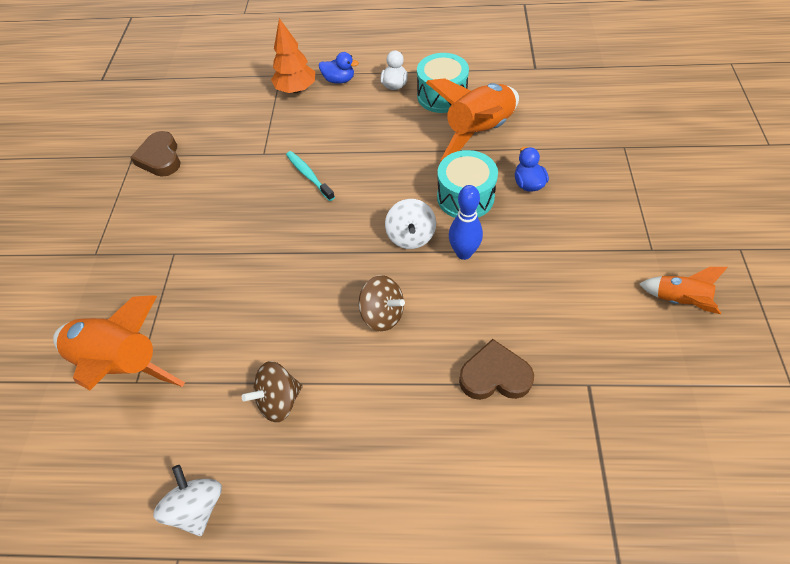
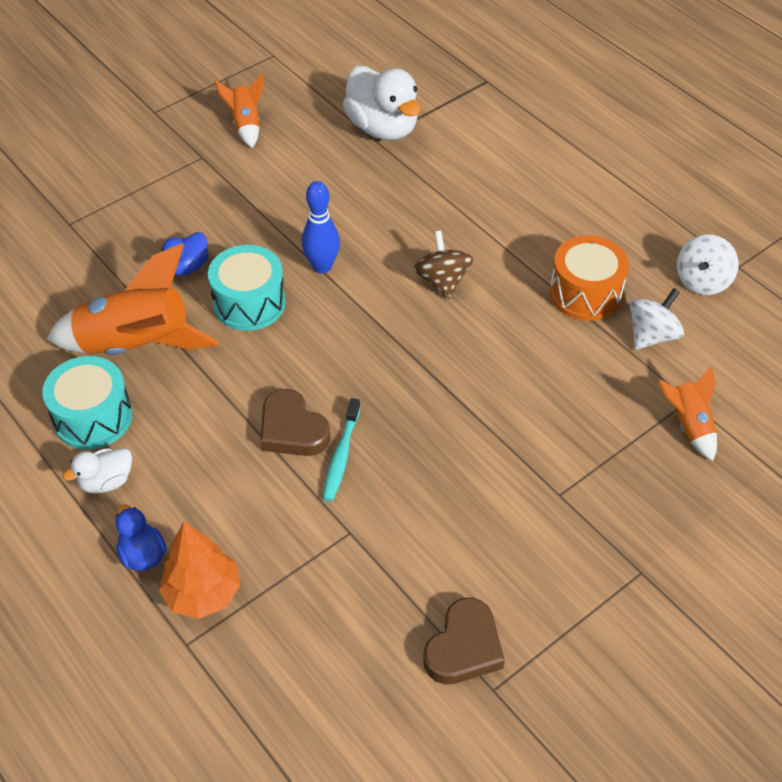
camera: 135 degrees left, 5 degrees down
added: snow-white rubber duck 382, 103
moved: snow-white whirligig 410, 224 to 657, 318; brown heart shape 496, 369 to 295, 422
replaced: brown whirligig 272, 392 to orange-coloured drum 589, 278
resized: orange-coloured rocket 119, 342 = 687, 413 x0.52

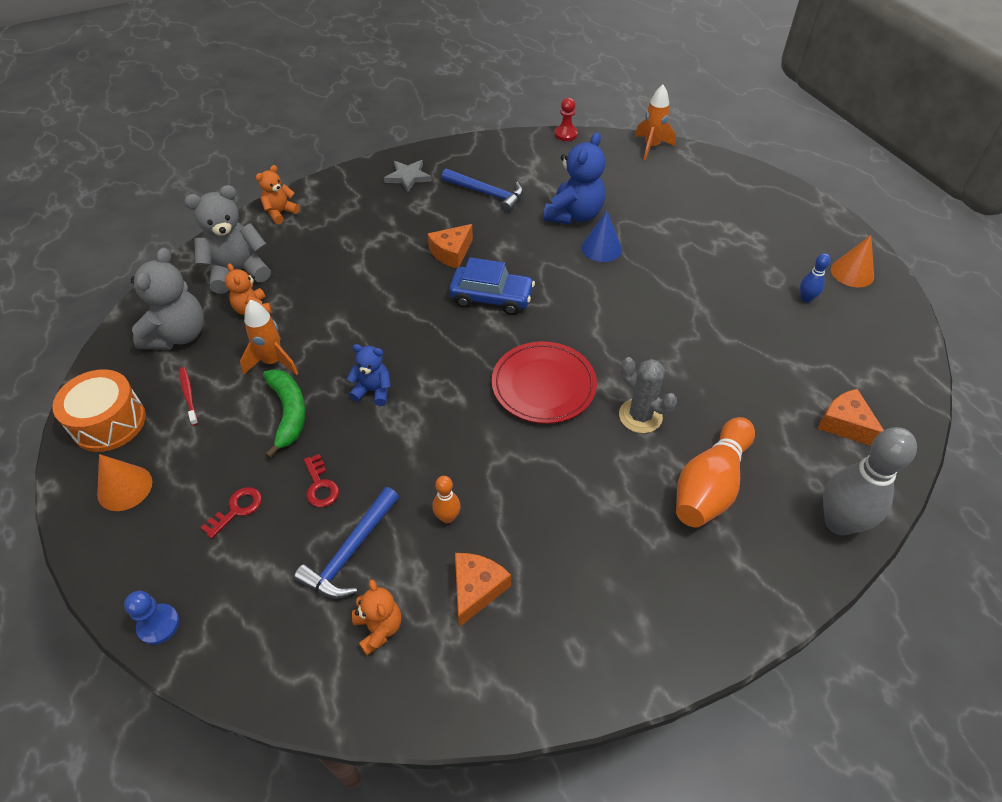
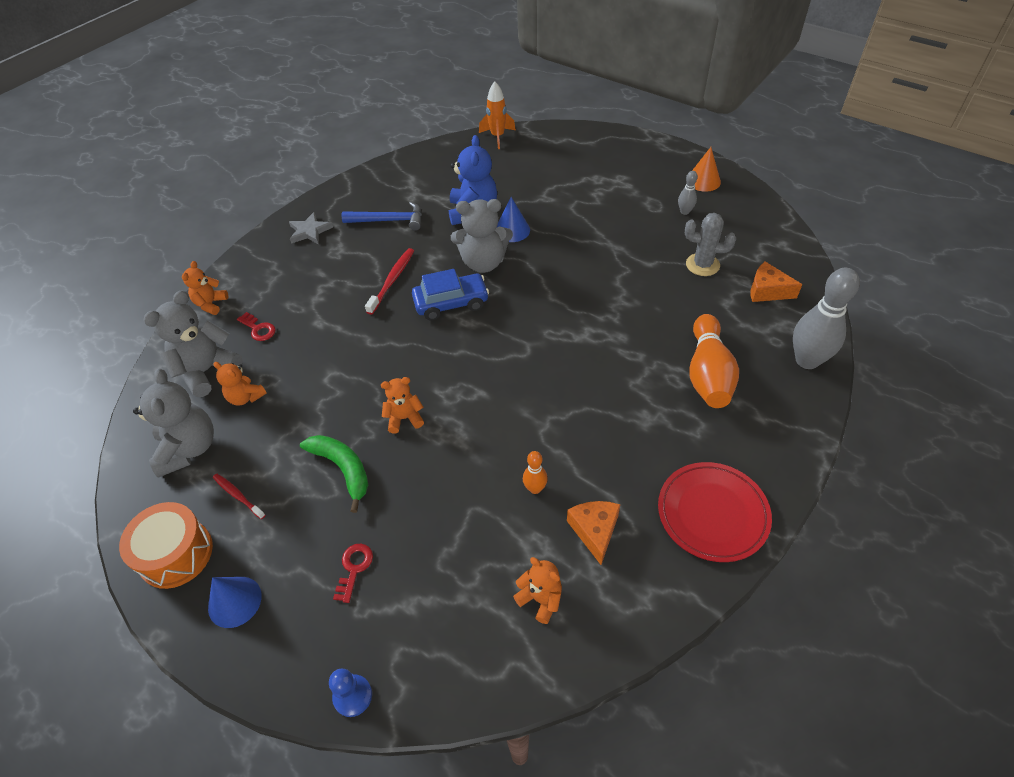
camera: 25 degrees left, 0 degrees up
removed: orange-coloured rocket 269, 337; cobalt carpenter's hammer 346, 543; red game pawn 566, 119
added: ash-grey stuffed bear 482, 236
moved: red door key 321, 480 to 256, 326; red flat dish 544, 382 to 715, 512; ash-grey saguaro cactus 648, 395 to 710, 244
replaced: orange-coloured cheese wedge 450, 246 to red dental brush 389, 281
recoloured: orange-coloured cone shape 124, 482 to cobalt cone shape 235, 602; cobalt stuffed bear 369, 375 to orange-coloured stuffed bear 402, 405; cobalt skittle 815, 278 to ash-grey skittle 688, 193

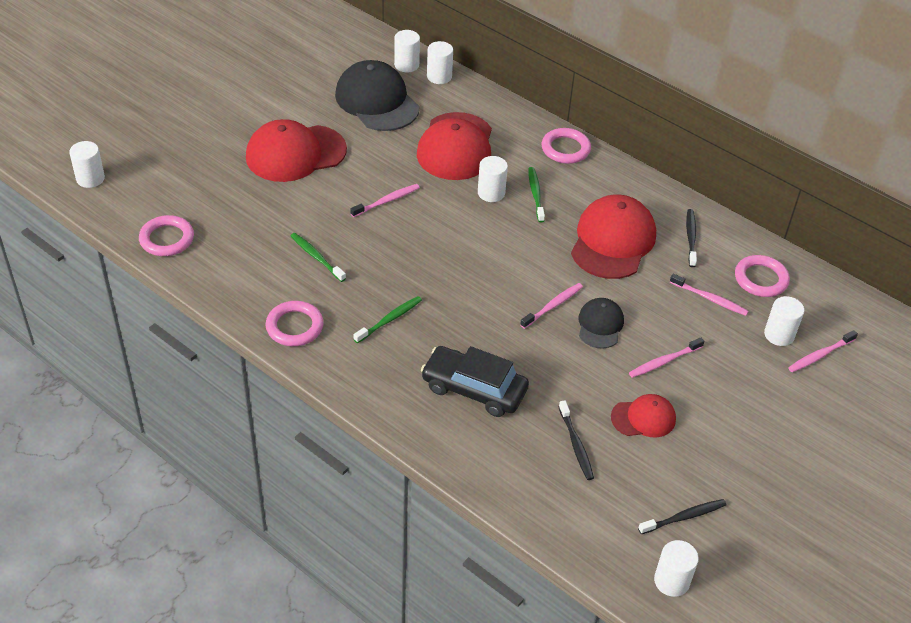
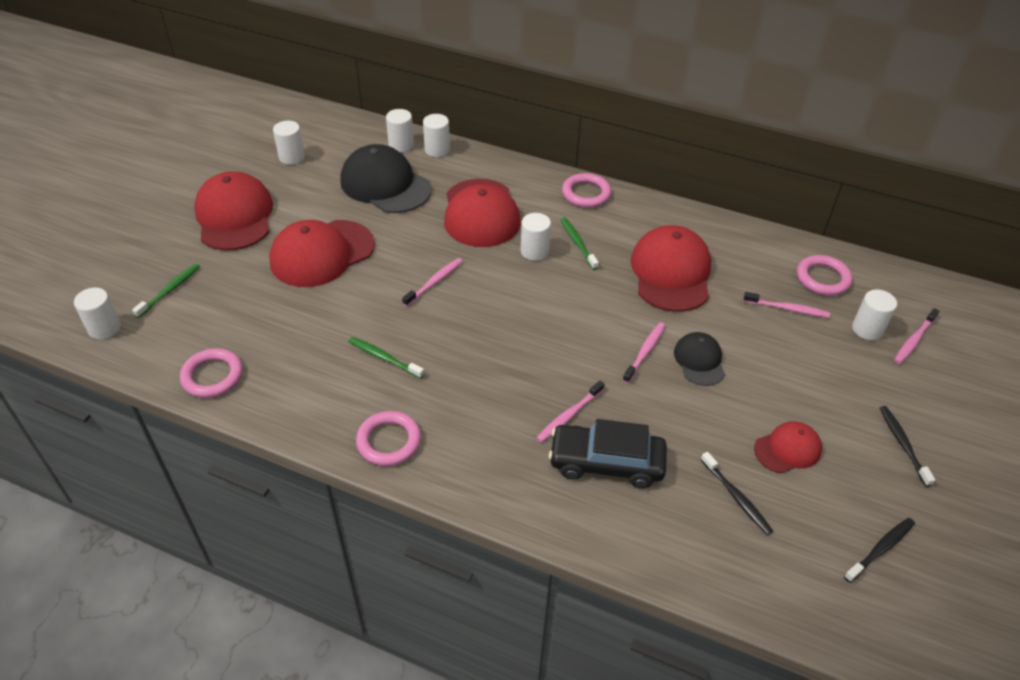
camera: 15 degrees left, 0 degrees up
added: red cap 233, 211
moved: leaf-green dental brush 387, 319 to 166, 291; rose-pink dental brush 666, 358 to 570, 411; snow-white cylinder shape 676, 568 to 289, 143; jet-black dental brush 691, 238 to 907, 446

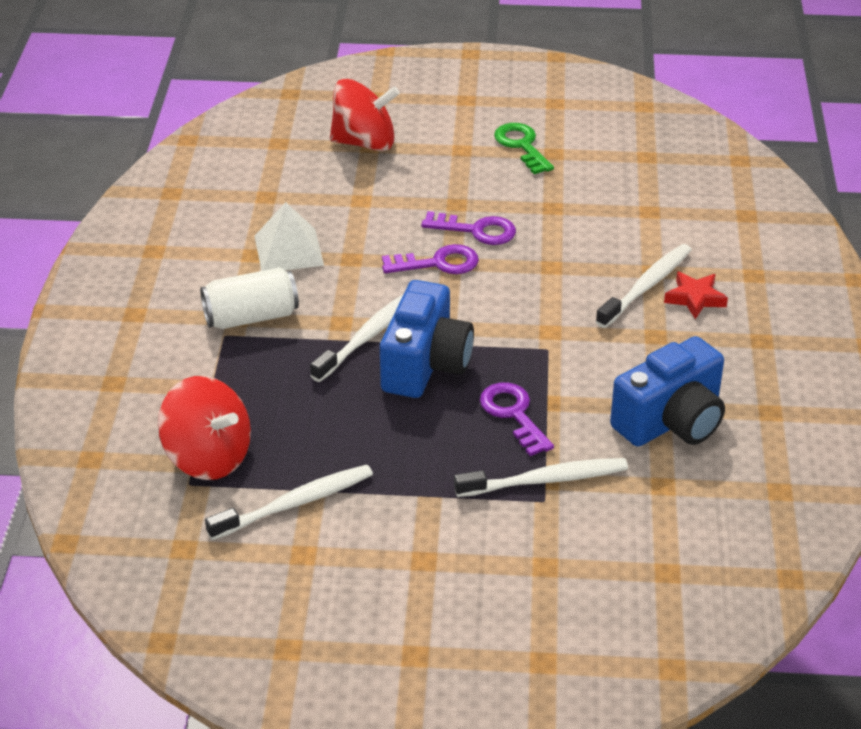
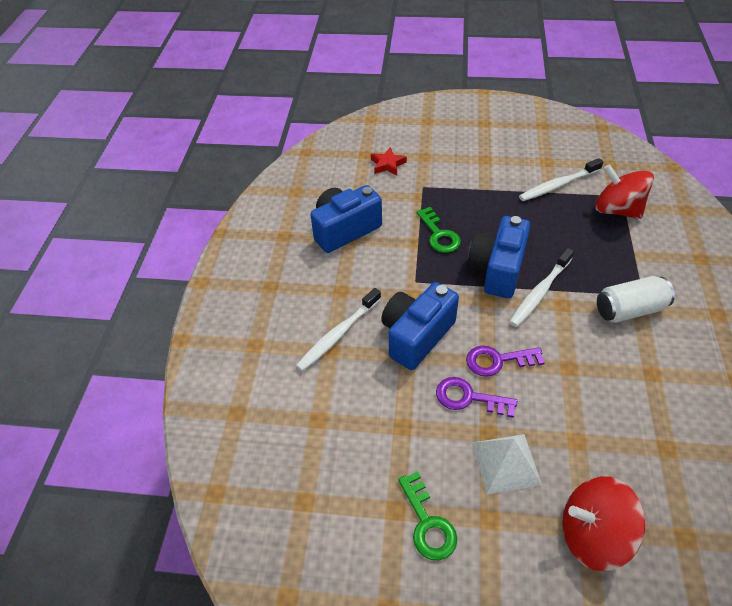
camera: 175 degrees left, 10 degrees up
removed: snow-white dental brush 541, 477
added: cobalt photo camera 420, 326
moved: snow-white pyramid 289, 236 to 507, 464; red star shape 696, 295 to 389, 161
recoloured: purple door key 517, 419 to leaf-green door key 438, 230

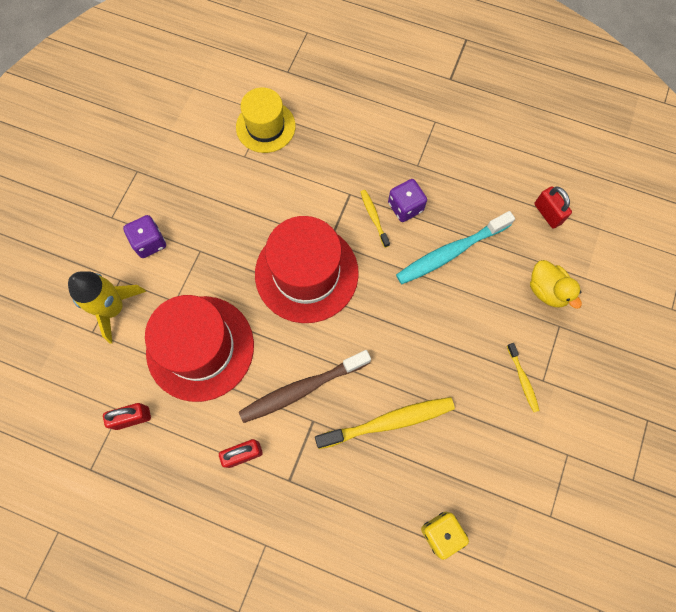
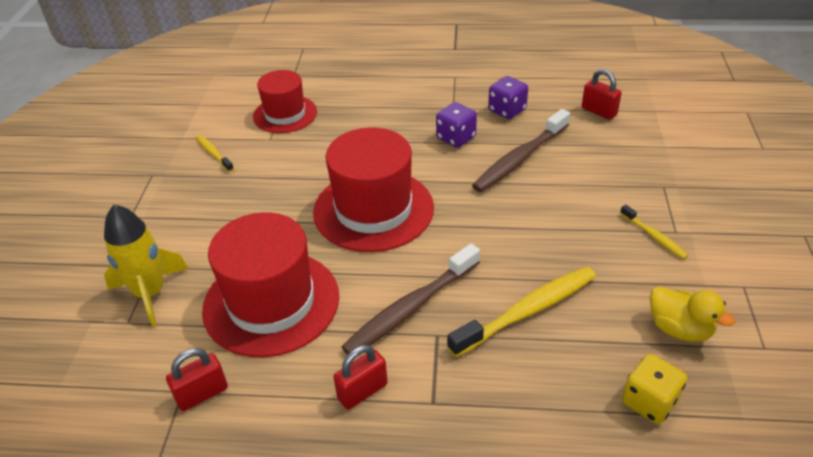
camera: 15 degrees left, 30 degrees down
moved: purple dice 144, 236 to 508, 97; golden dental brush 375, 219 to 215, 153; golden rubber duck 556, 284 to 692, 314
recoloured: golden top hat 266, 120 to red top hat 285, 101; aqua dental brush 455, 247 to brown dental brush 521, 150

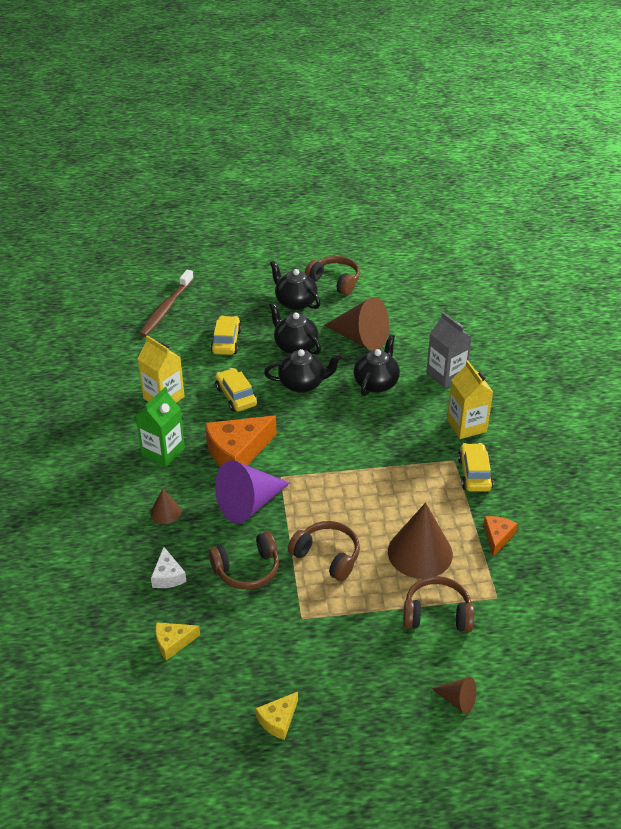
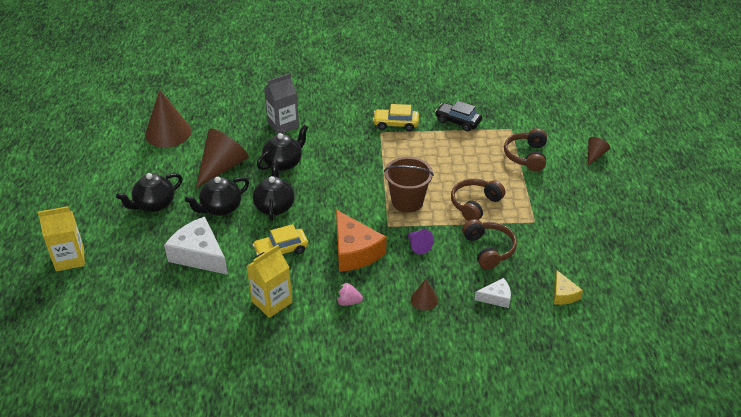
camera: 85 degrees left, 0 degrees up
removed: brown dental brush 166, 303; golden cheese wedge 277, 716; brown over-ear headphones 332, 275
added: brown bucket 409, 185
moved: brown cone shape 420, 541 to 168, 119; golden milk carton 470, 399 to 61, 238
replaced: leaf-green milk carton 160, 427 to rose-pink berry 349, 294; golden toy car 226, 335 to snow-white cheese wedge 196, 246; orange-coloured cheese wedge 500, 536 to jet-black toy car 458, 116
turned: jet-black tea pot 377, 365 = 282, 148 105 degrees clockwise
resized: purple cone shape 252, 492 = 420, 242 x0.49

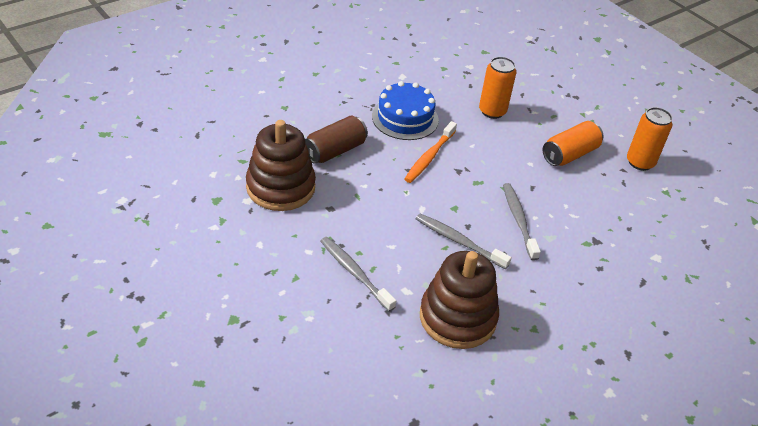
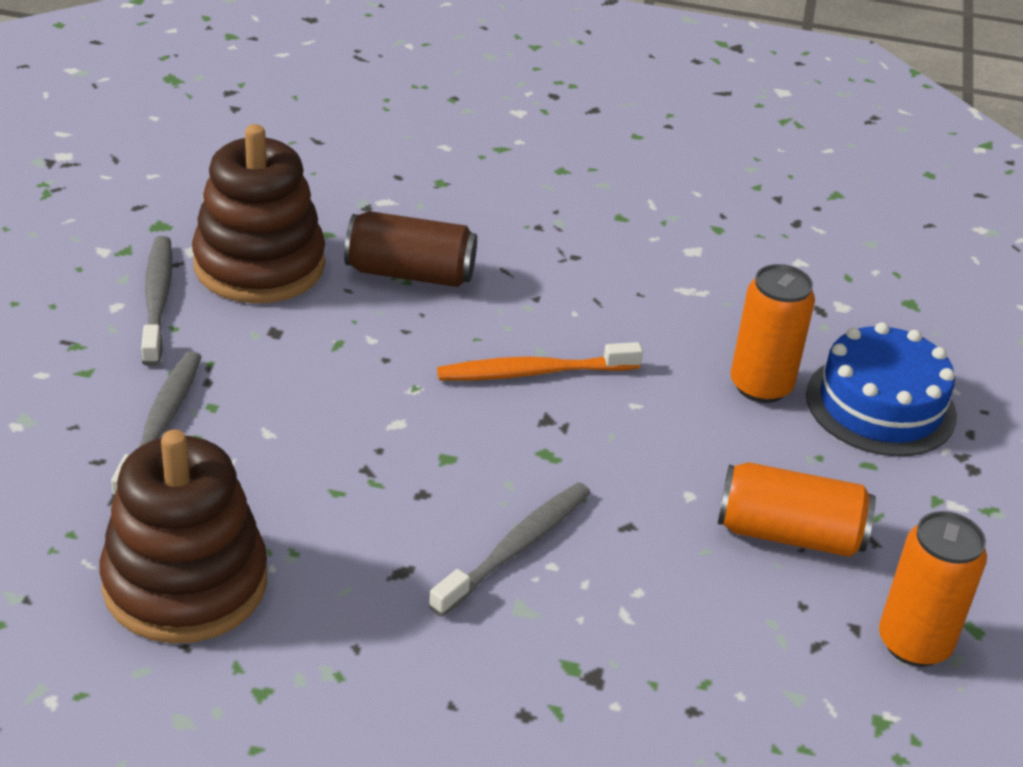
camera: 50 degrees right, 5 degrees down
moved: cobalt gateau 405, 110 to 881, 389; ash-grey dental brush 464, 241 to 156, 301

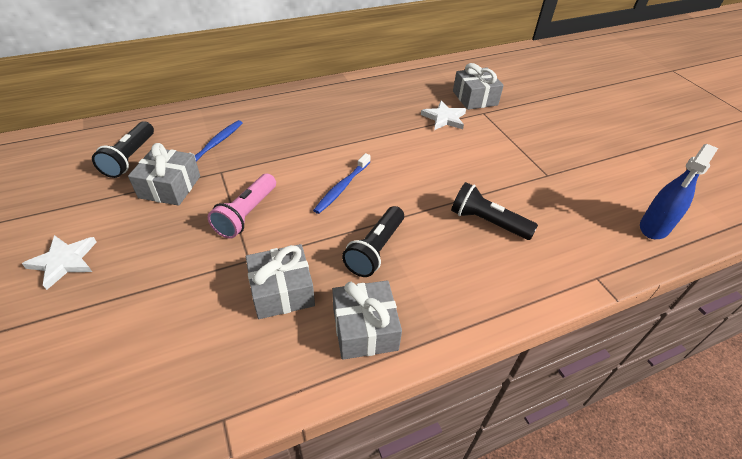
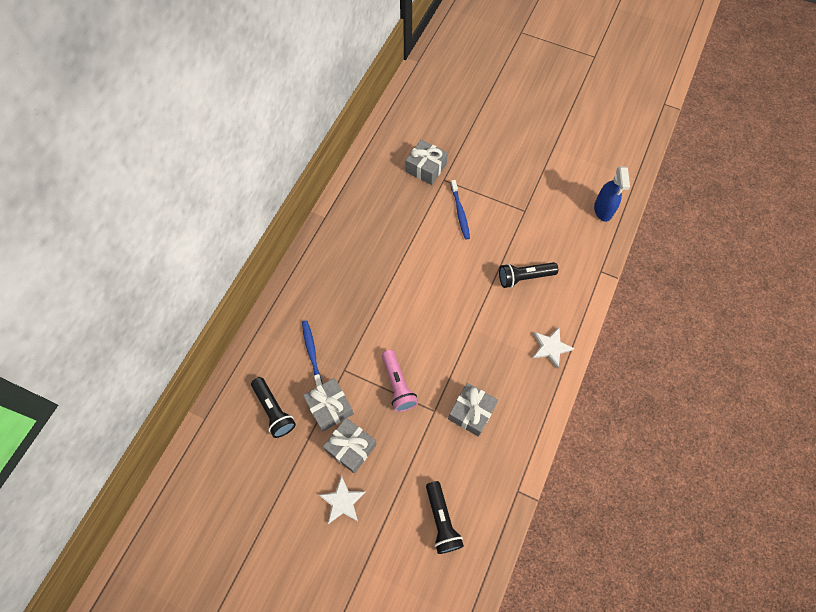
camera: 40 degrees left, 20 degrees up
moved: cobalt dental brush 342, 183 to 460, 209; ash-grey present 367, 320 to 350, 445; jet-black pocket torch 373, 241 to 445, 517; snow-white star shape 443, 115 to 554, 348

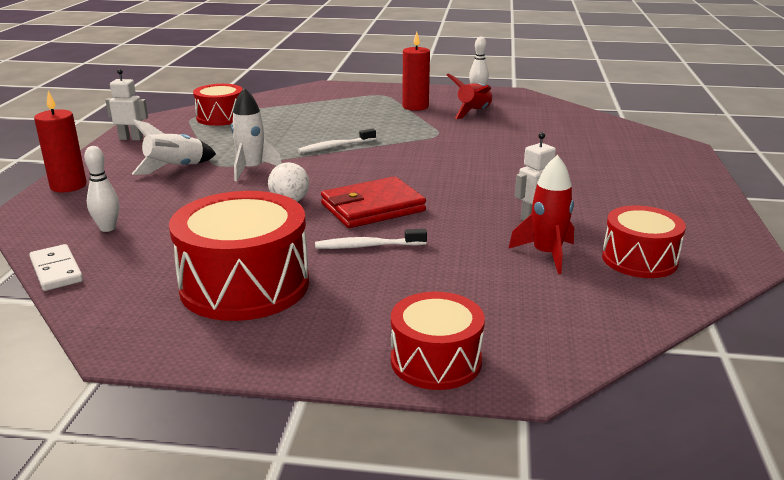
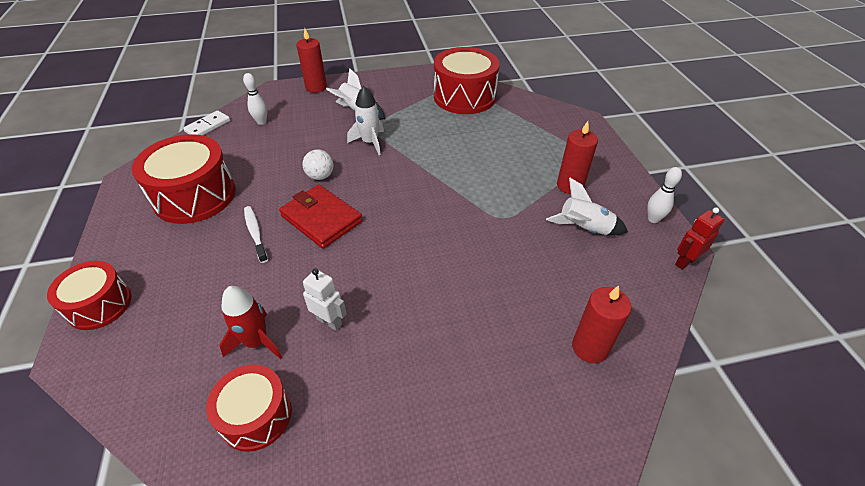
camera: 70 degrees right, 20 degrees up
removed: snow-white robot figure 127, 105; snow-white dental brush 337, 141
added: red pillar candle 601, 324; red robot figure 699, 238
recoloured: red rocket 470, 96 to snow-white rocket 587, 206
resized: red drum 218, 105 = 467, 80 x1.65

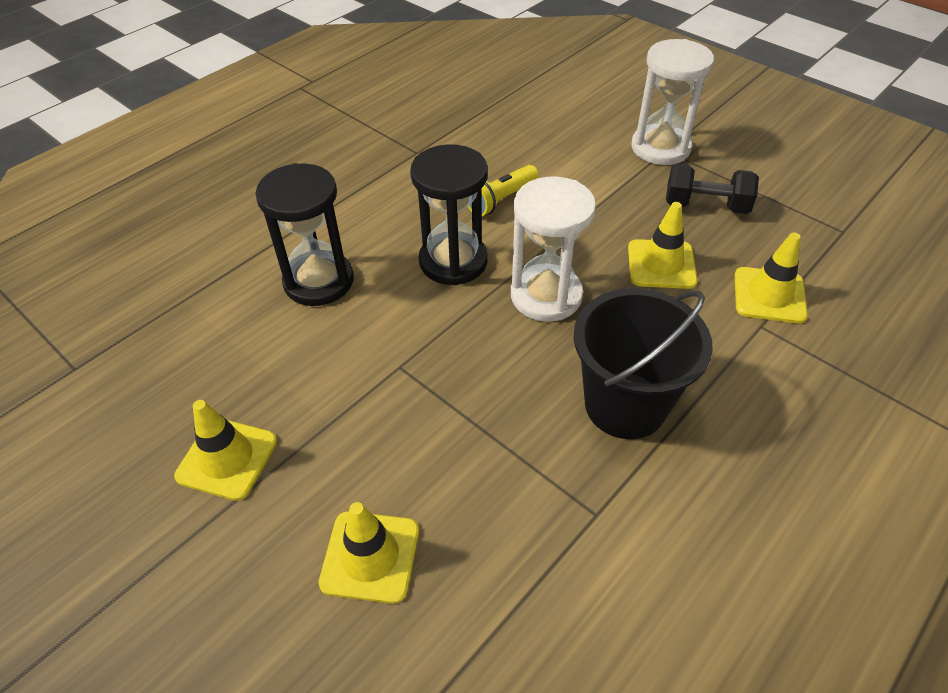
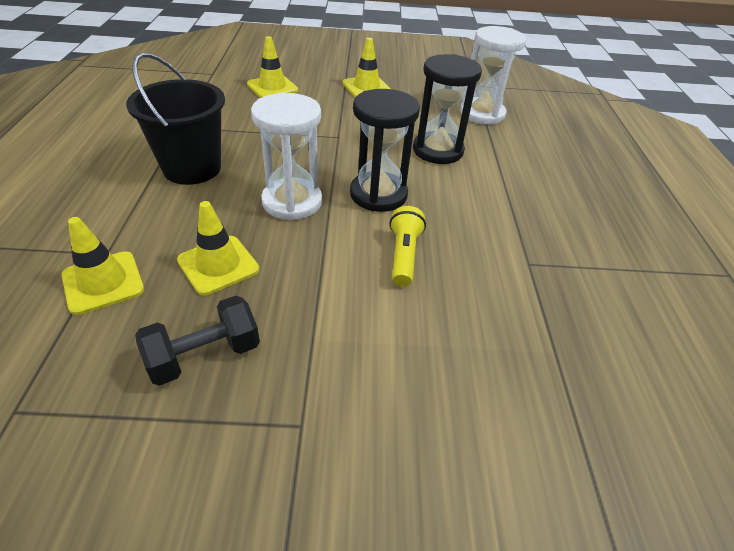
camera: 135 degrees right, 5 degrees down
moved: snow-white hourglass 672, 102 to 493, 75

